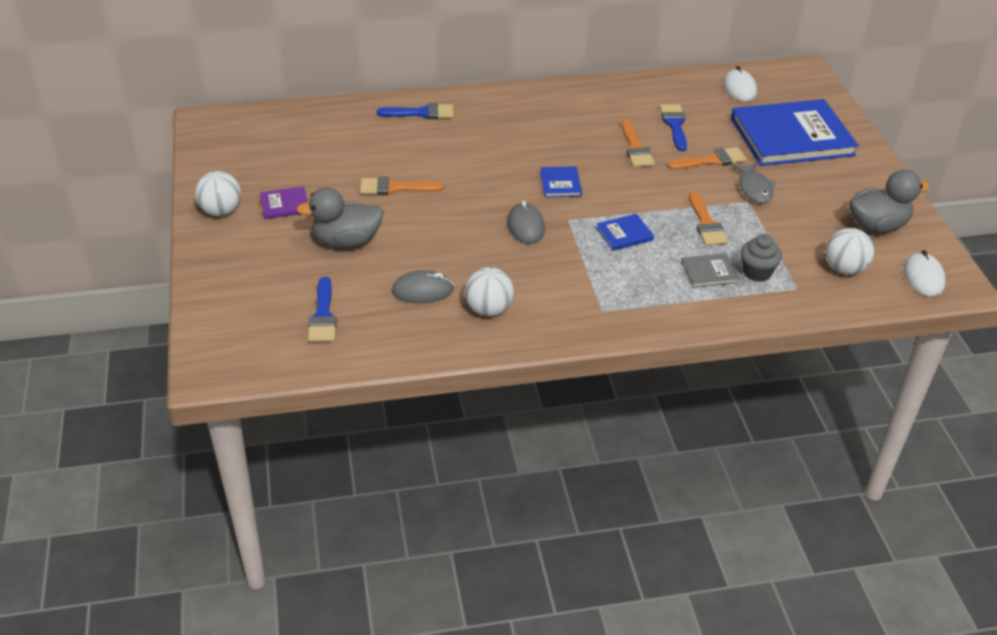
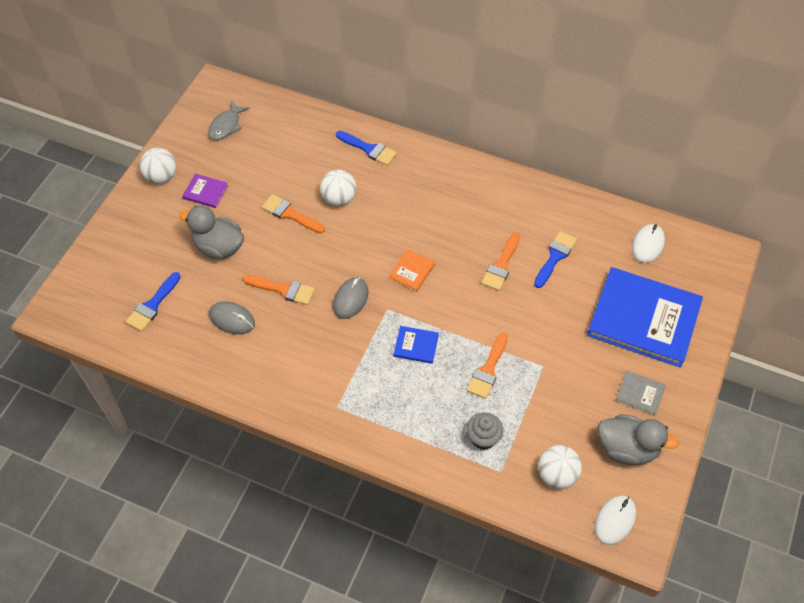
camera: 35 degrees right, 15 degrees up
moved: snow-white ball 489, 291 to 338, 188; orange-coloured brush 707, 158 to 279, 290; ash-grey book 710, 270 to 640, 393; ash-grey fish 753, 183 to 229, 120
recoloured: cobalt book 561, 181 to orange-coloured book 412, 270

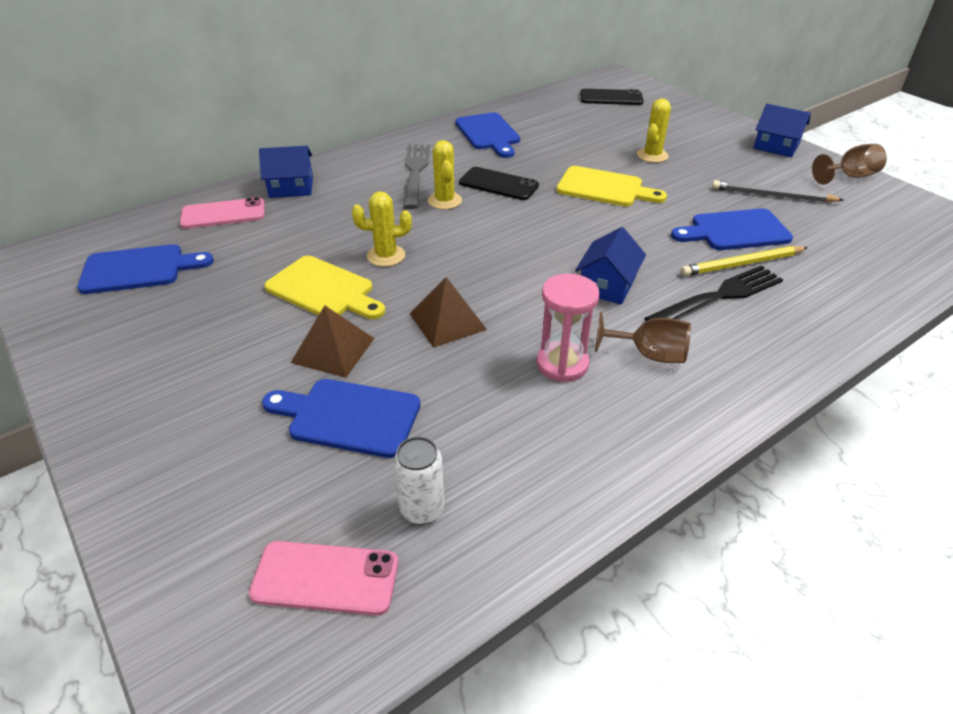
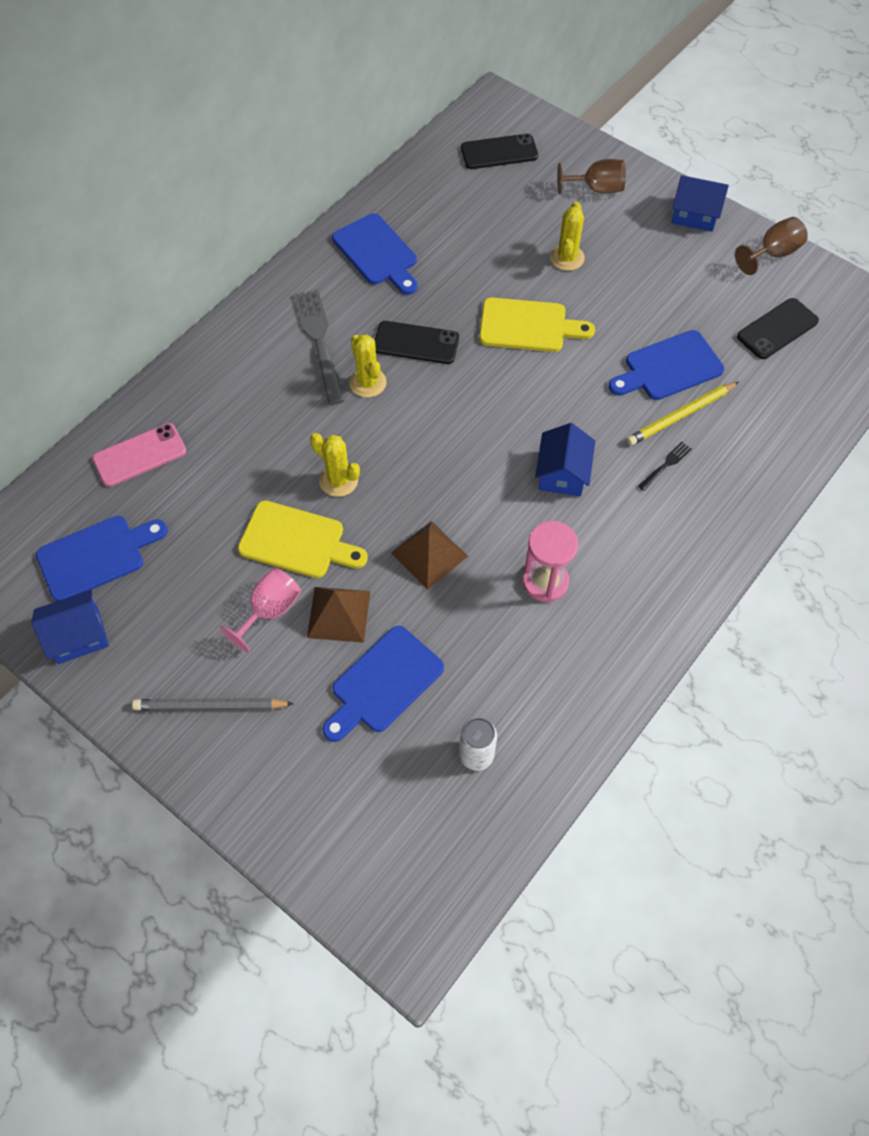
camera: 15 degrees left, 20 degrees up
removed: rose-pink mobile phone 323, 578
added: rose-pink wine glass 260, 610; jet-black mobile phone 778, 328
moved: cobalt cottage 286, 172 to 70, 627; brown wine glass 643, 337 to 591, 177; ash-grey pencil 777, 191 to 213, 704
turned: cobalt bread board 341, 418 = 383, 684 45 degrees counterclockwise; golden saguaro cactus 382, 229 = 335, 465 60 degrees clockwise
resized: jet-black dinner fork 714, 293 = 664, 466 x0.47

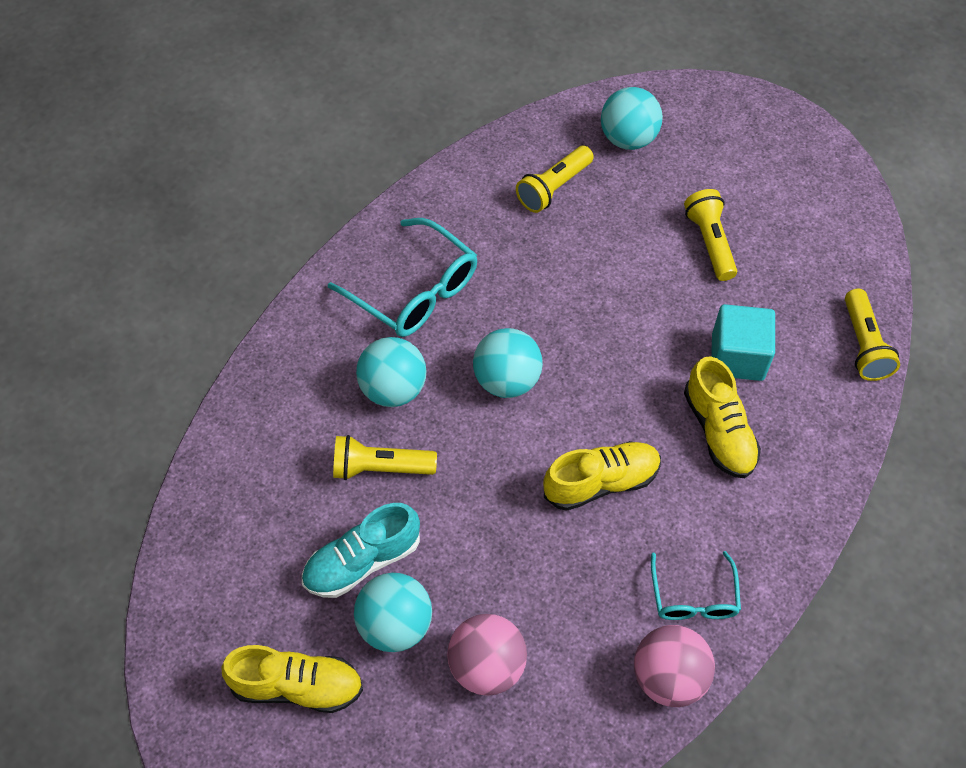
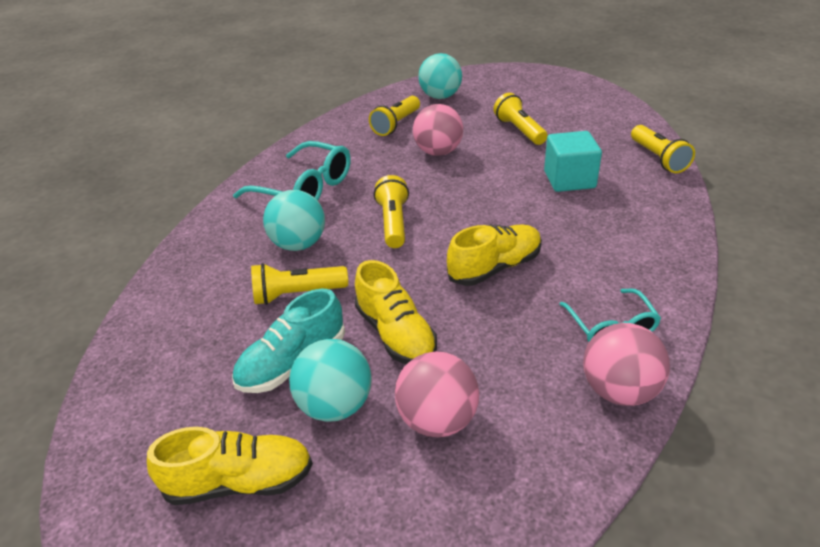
camera: 10 degrees left, 20 degrees down
added: rose-pink ball 438, 130
moved: golden shoe 722, 417 to 396, 312
replaced: aqua ball 508, 363 to golden pocket torch 391, 211

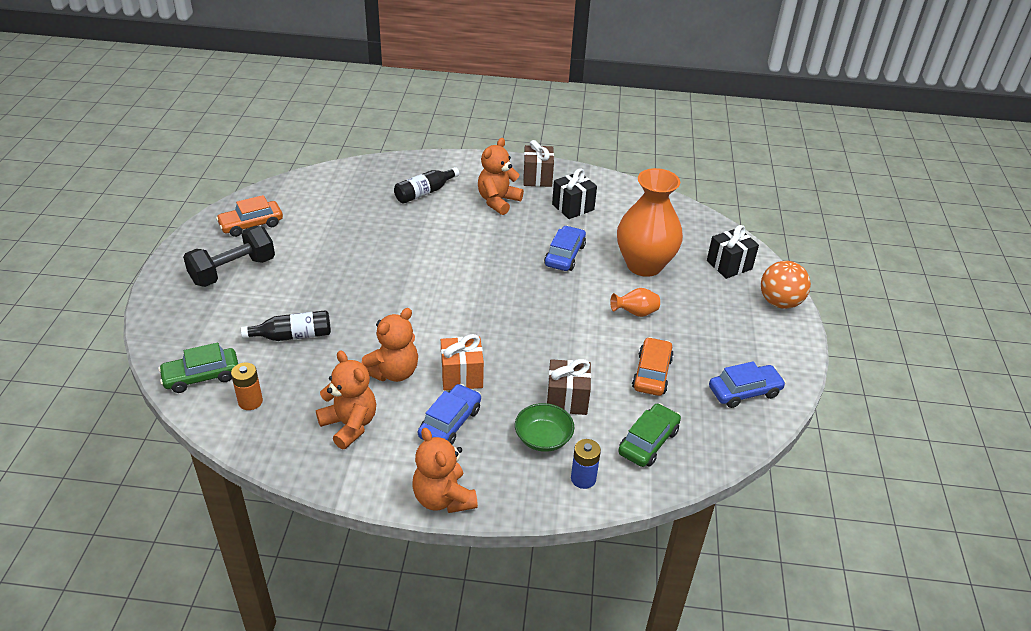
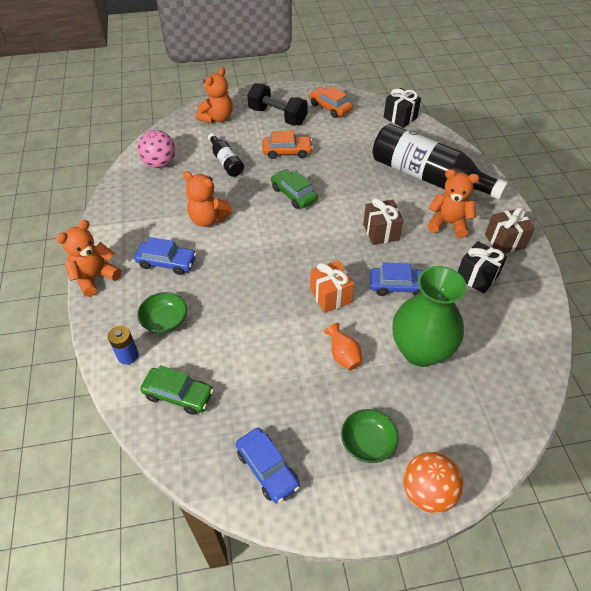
camera: 75 degrees right, 10 degrees up
added: leaf-green deep dish 370, 436
moved: leaf-green toy car 198, 367 to 294, 189; orange-coloured stuffed bear 346, 399 to 214, 95; orange-coloured present 462, 362 to 332, 286; brown present 569, 387 to 383, 221; orange-coloured toy car 653, 366 to 287, 145; jet-black present 733, 252 to 402, 108
replaced: orange-coloured battery 247, 386 to rose-pink ball 156, 149
recoloured: orange-coloured vase 650, 222 to leaf-green vase 430, 316
resized: jet-black bottle 426, 185 = 440, 162 x2.10

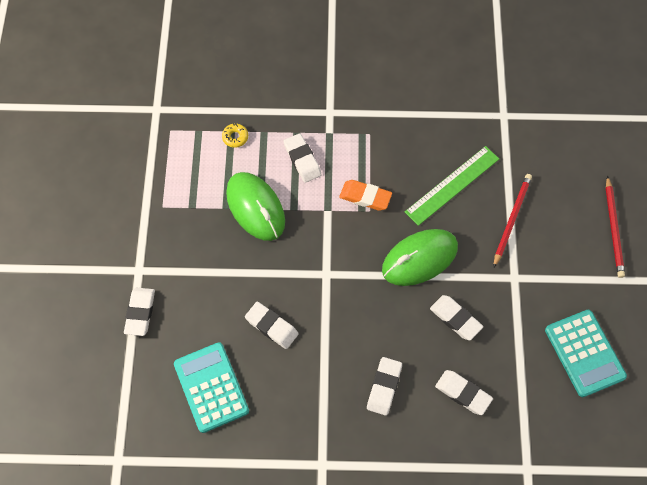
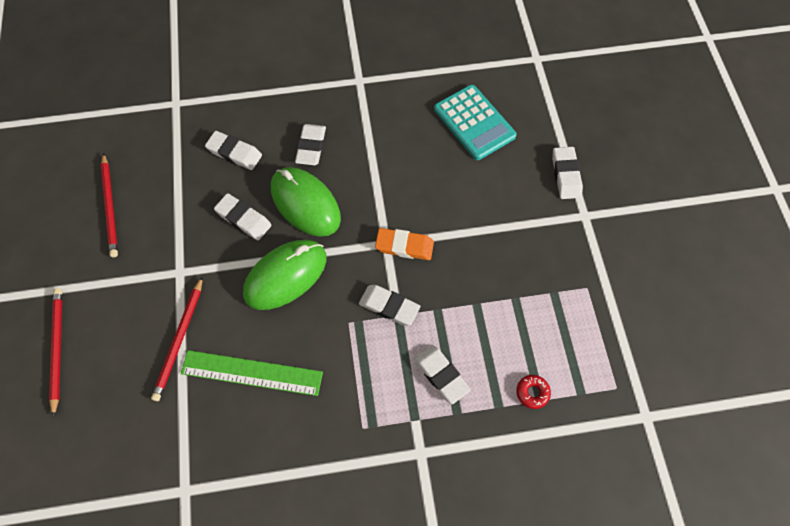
camera: 170 degrees right, 0 degrees up
moved: leaf-green computer mouse 255, 206 to 306, 202; snow-white gum eraser 272, 325 to 389, 305; orange-coloured gum eraser 365, 195 to 404, 244
replaced: aqua adding machine 586, 353 to red pencil 109, 205
recoloured: golden doughnut 235, 135 to red doughnut 533, 392
turned: leaf-green measuring stick 452, 186 = 252, 373 60 degrees clockwise

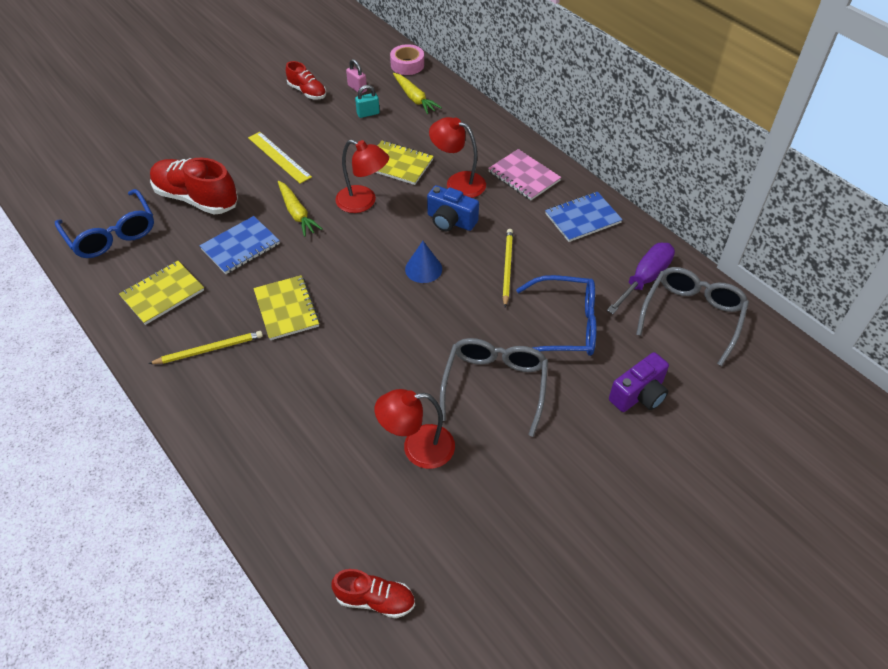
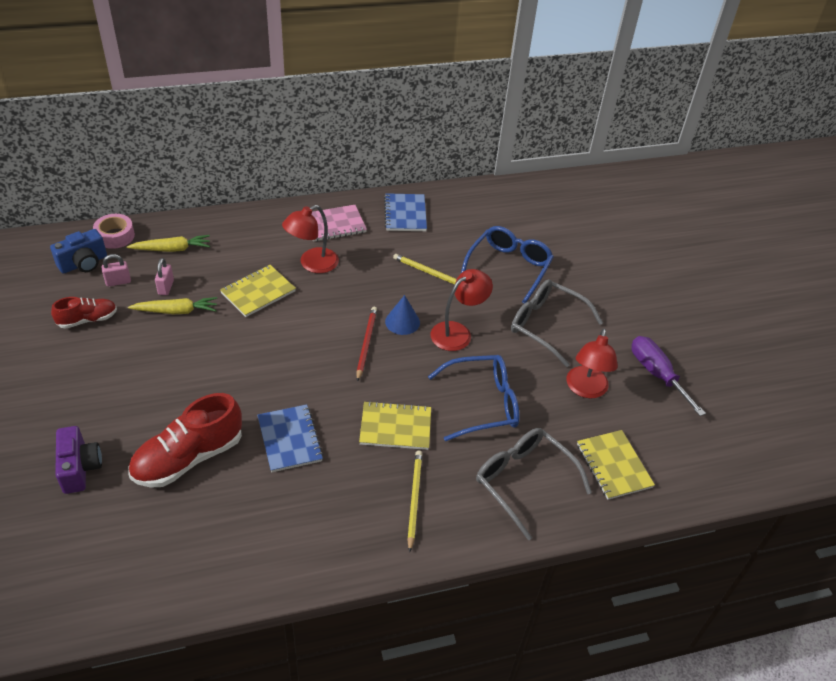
camera: 70 degrees left, 5 degrees down
removed: golden measuring stick 280, 158; red shoe 373, 593
added: red pencil 366, 344
moved: cobalt spectacles 104, 223 to 474, 398; golden exercise book 161, 293 to 616, 465; golden carrot 300, 209 to 172, 305; red lamp 362, 176 to 461, 310; cobalt photo camera 453, 208 to 78, 251; purple screwdriver 641, 278 to 668, 376; purple photo camera 639, 382 to 78, 460; ash-grey spectacles 692, 316 to 534, 484
recoloured: aqua padlock 367, 101 to rose-pink padlock 164, 276

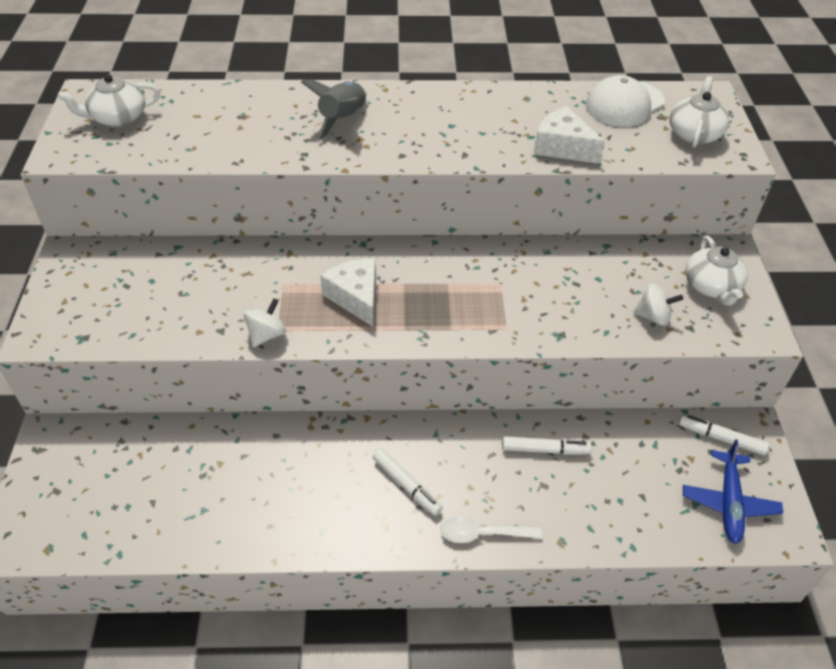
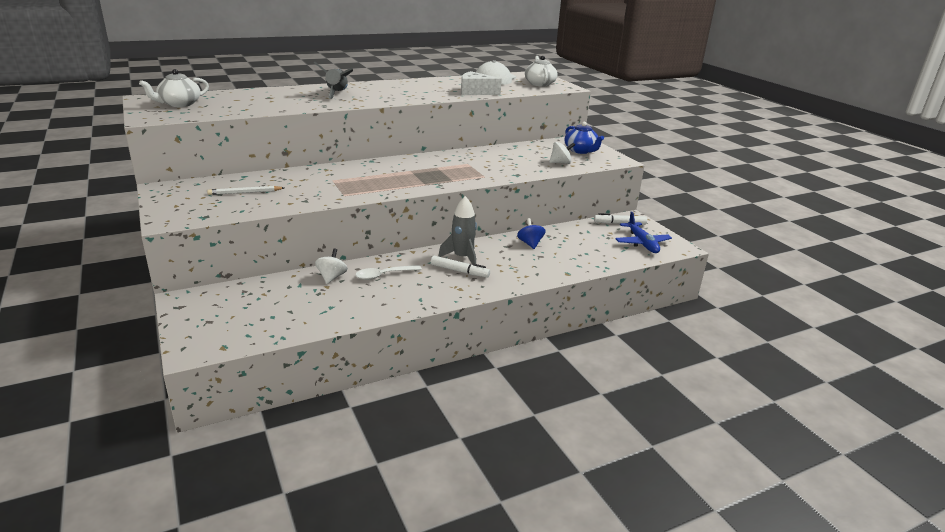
camera: 25 degrees left, 20 degrees down
removed: snow-white cheese wedge 348, 292
added: snow-white pencil 245, 190; ash-grey rocket 457, 230
moved: snow-white whirligig 265, 322 to 331, 266; snow-white spoon 491, 530 to 388, 272
replaced: snow-white marker 547, 445 to cobalt whirligig 531, 233
recoloured: snow-white tea pot 716, 271 to cobalt tea pot 584, 138

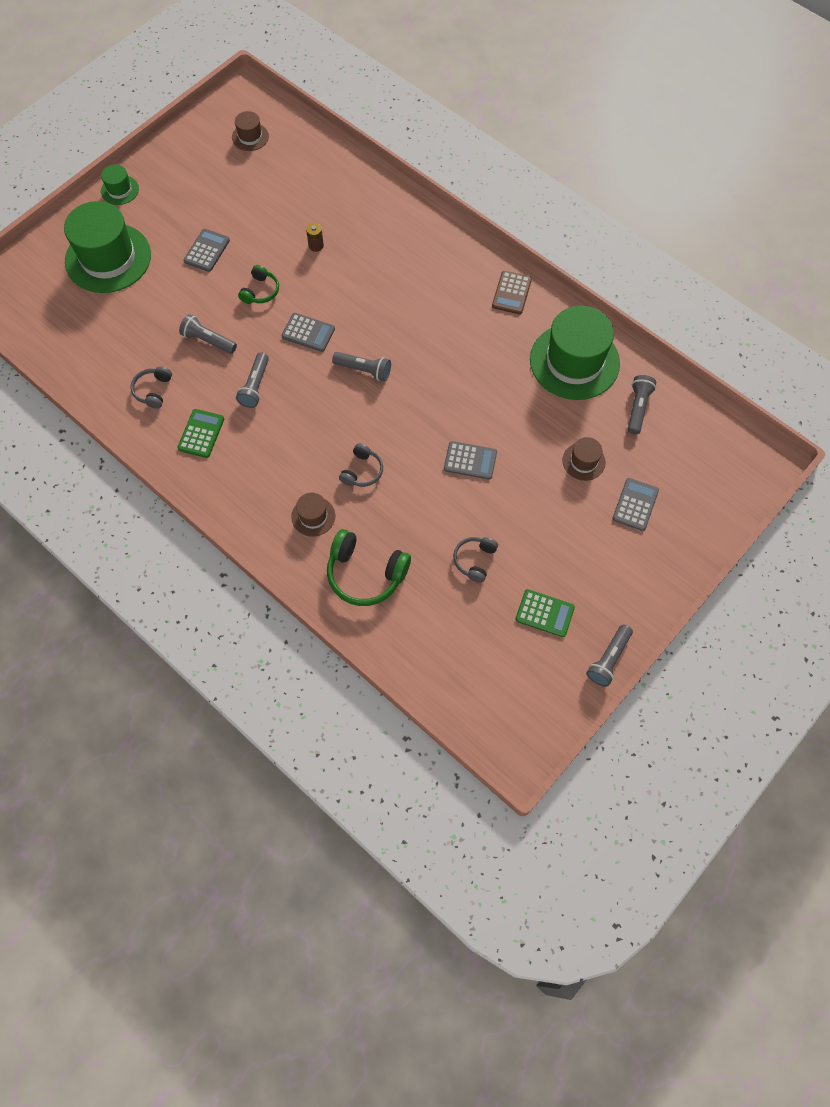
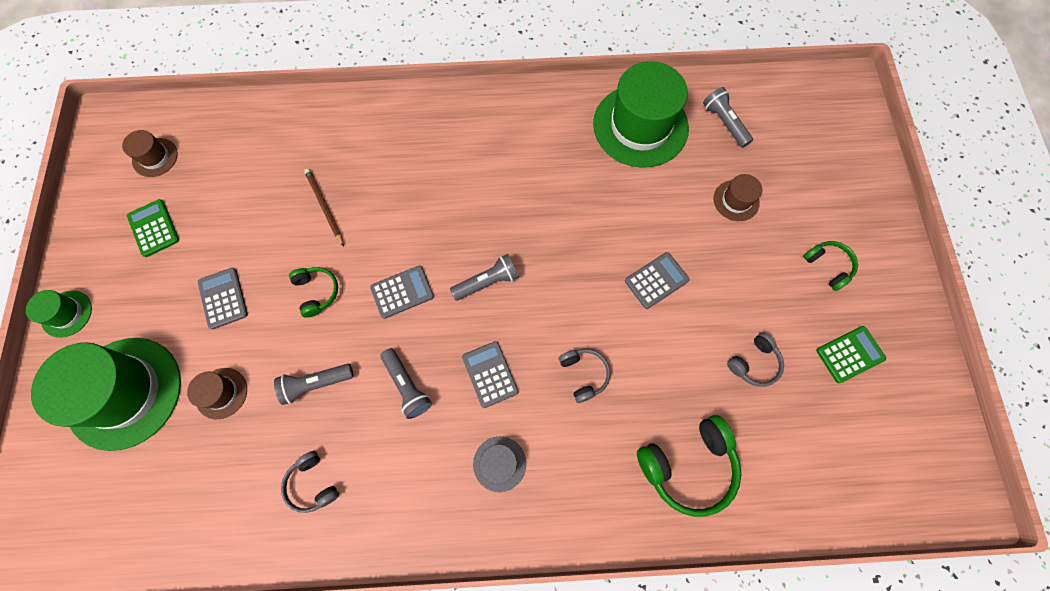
camera: 45 degrees left, 5 degrees up
removed: brown adding machine 512, 292; ash-grey pocket torch 609, 655
added: ash-grey top hat 499, 464; leaf-green over-ear headphones 830, 266
moved: leaf-green adding machine 200, 433 to 153, 228; brown top hat 313, 515 to 217, 393; ash-grey adding machine 635, 504 to 490, 374
replaced: brown battery 315, 237 to brown pencil 324, 207
turned: ash-grey over-ear headphones 475, 560 = 755, 359 105 degrees counterclockwise

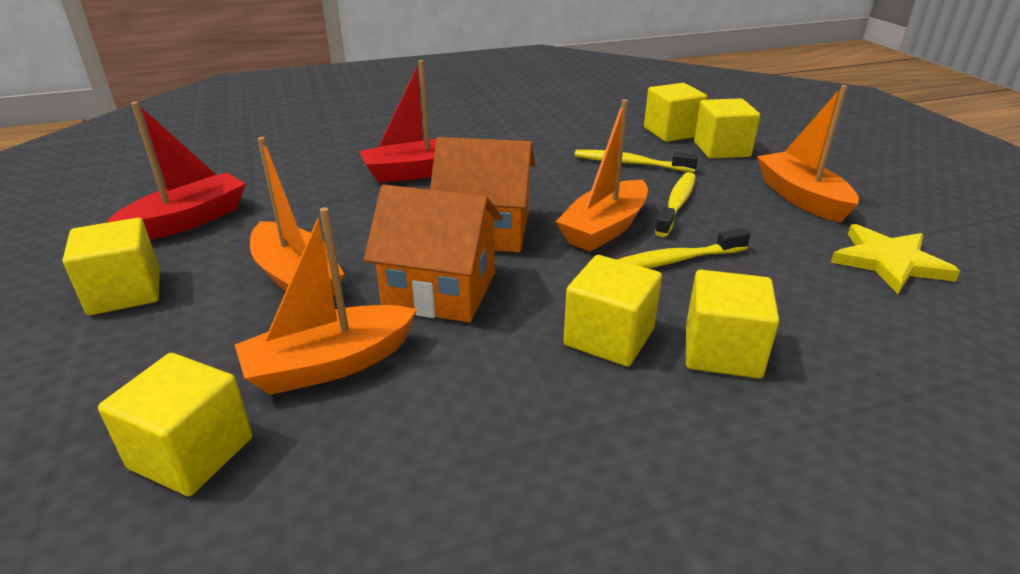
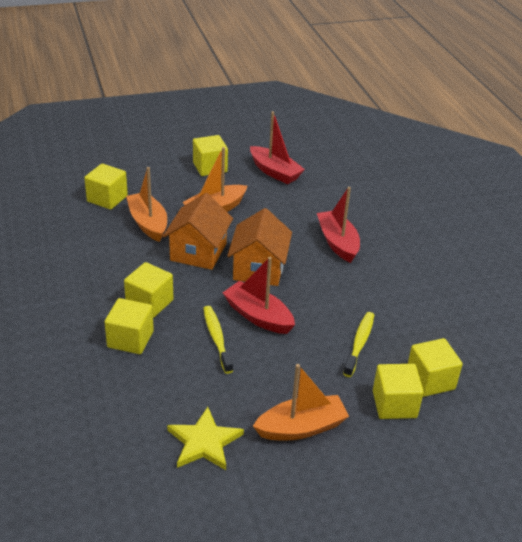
camera: 90 degrees right, 5 degrees up
removed: golden dental brush 675, 204
recoloured: orange-coloured boat 602, 175 to red boat 259, 295

